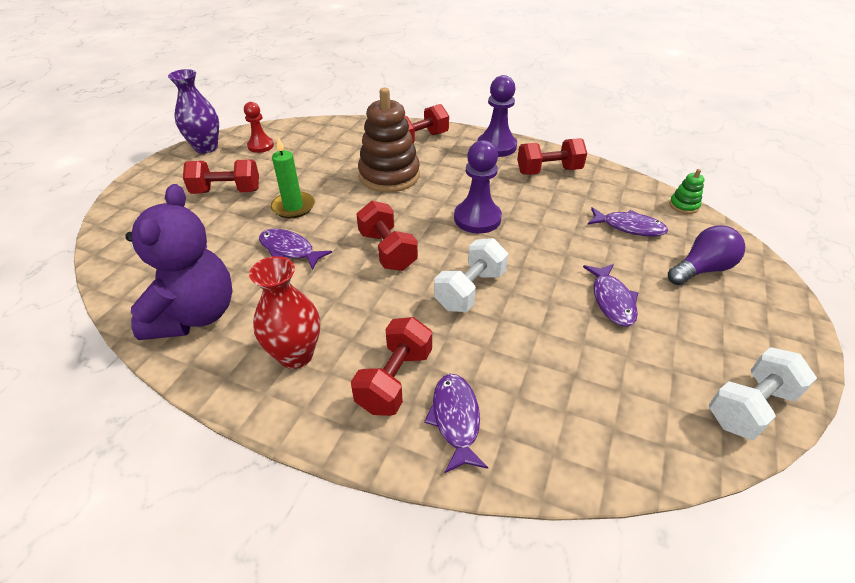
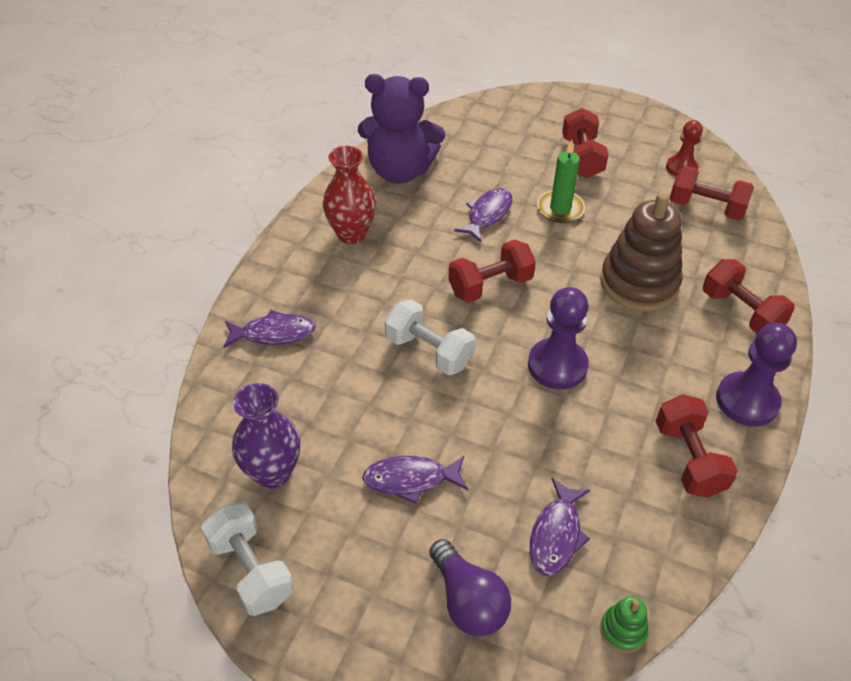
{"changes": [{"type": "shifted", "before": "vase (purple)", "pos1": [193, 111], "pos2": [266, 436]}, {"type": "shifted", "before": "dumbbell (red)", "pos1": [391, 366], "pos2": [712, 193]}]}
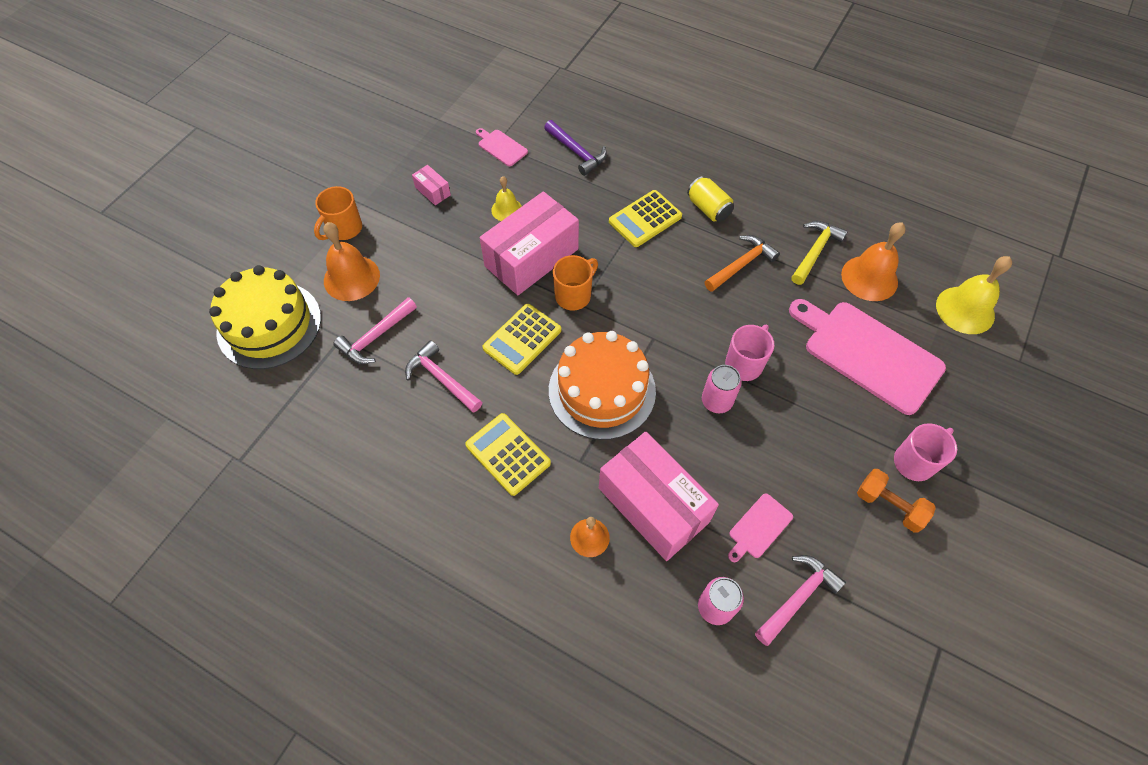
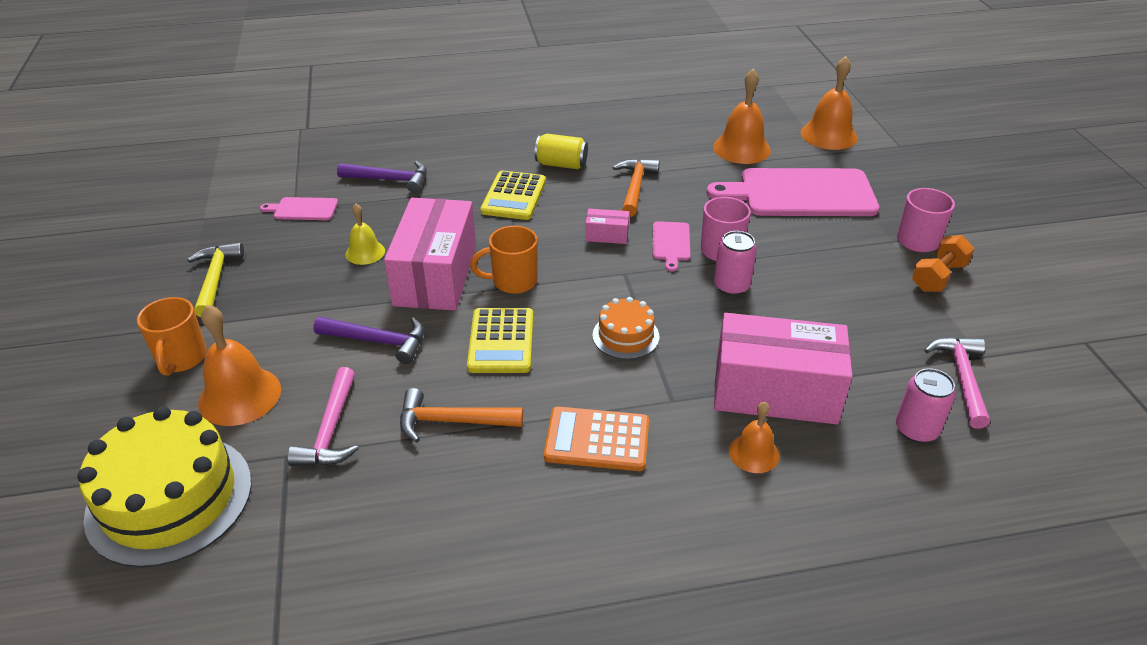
{"changes": [{"type": "repainted", "before": "hammer (pink)", "after": "hammer (orange)", "pos1": [443, 376], "pos2": [461, 415]}, {"type": "shifted", "before": "box (pink)", "pos1": [431, 185], "pos2": [607, 226]}, {"type": "repainted", "before": "calculator (yellow)", "after": "calculator (orange)", "pos1": [508, 454], "pos2": [596, 439]}, {"type": "scaled", "before": "cake (orange)", "pos1": [602, 385], "pos2": [625, 328], "scale": 0.51}, {"type": "rotated", "before": "mug (orange)", "pos1": [575, 282], "pos2": [504, 260], "turn": -105}, {"type": "shifted", "before": "cutting board (pink)", "pos1": [760, 527], "pos2": [671, 246]}, {"type": "shifted", "before": "hammer (yellow)", "pos1": [819, 253], "pos2": [215, 279]}, {"type": "rotated", "before": "dumbbell (orange)", "pos1": [896, 501], "pos2": [943, 263], "turn": -45}, {"type": "repainted", "before": "bell (yellow)", "after": "bell (orange)", "pos1": [974, 295], "pos2": [829, 103]}, {"type": "new", "after": "hammer (purple)", "pos2": [368, 340]}]}
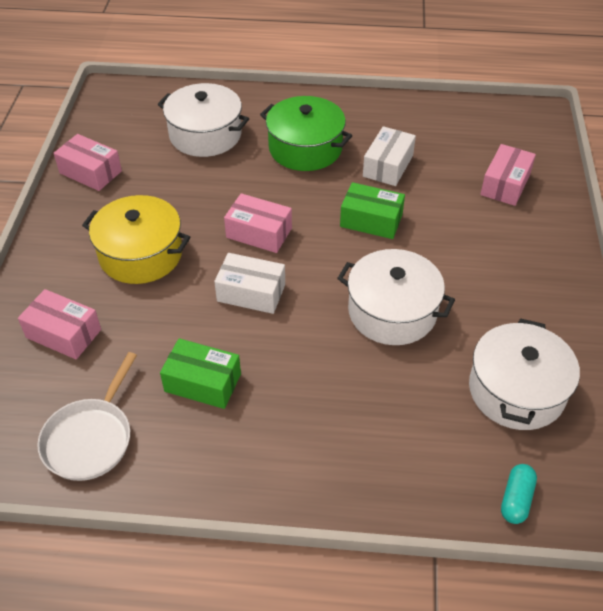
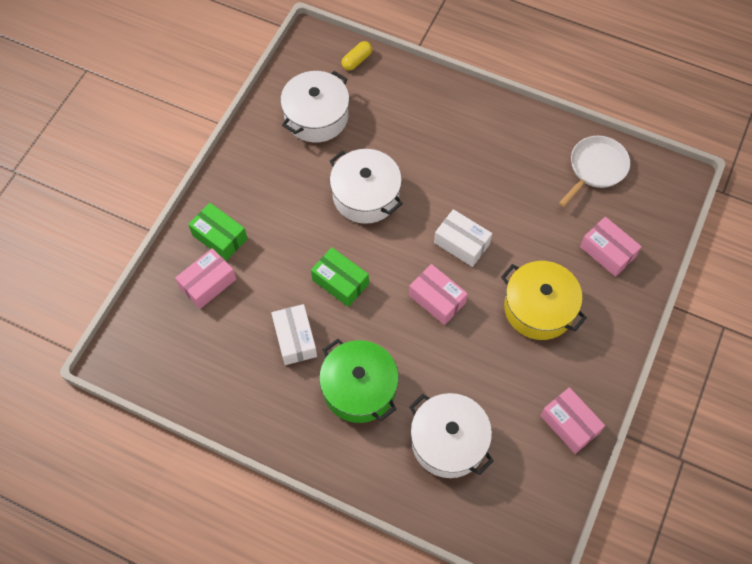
{"changes": [{"type": "shifted", "before": "box (green)", "pos1": [200, 373], "pos2": [217, 232]}, {"type": "rotated", "before": "box (white)", "pos1": [389, 156], "pos2": [294, 334], "turn": -60}, {"type": "repainted", "before": "capsule (turquoise)", "after": "capsule (yellow)", "pos1": [519, 494], "pos2": [357, 56]}]}
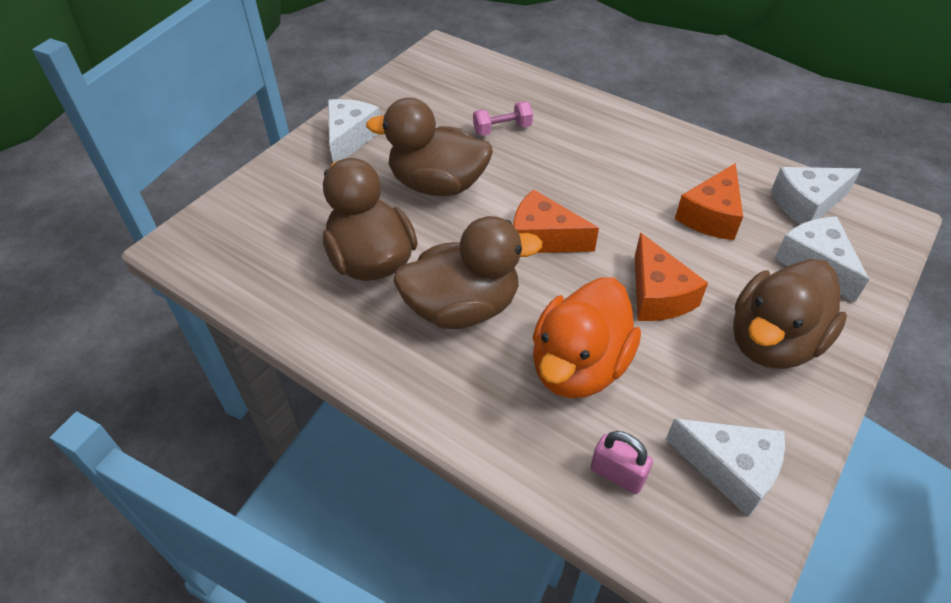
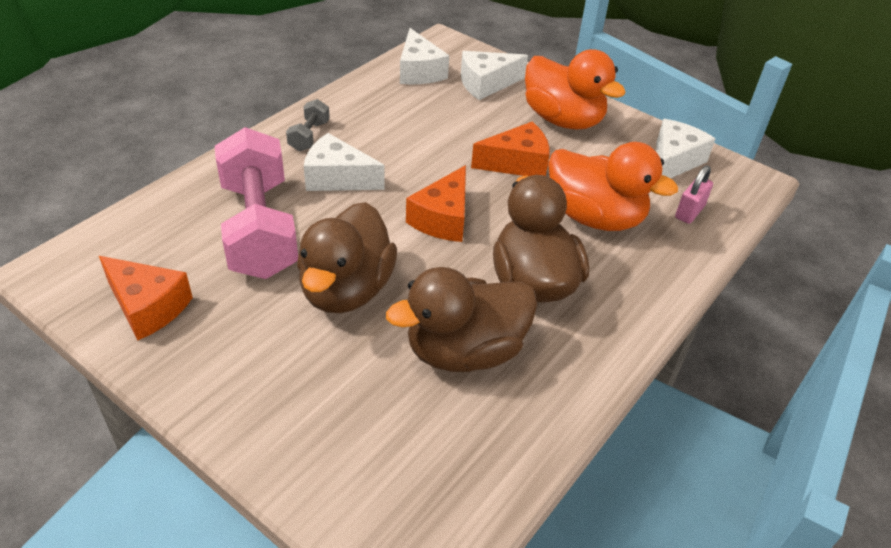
{"changes": [{"type": "shifted", "before": "cheese (white)", "pos1": [354, 131], "pos2": [344, 162]}, {"type": "scaled", "before": "dumbbell (pink)", "pos1": [503, 118], "pos2": [256, 203], "scale": 2.34}, {"type": "shifted", "before": "cheese (orange)", "pos1": [709, 201], "pos2": [146, 298]}, {"type": "repainted", "before": "duck (brown)", "after": "duck (orange)", "pos1": [790, 314], "pos2": [575, 89]}, {"type": "new", "after": "dumbbell (grey)", "pos2": [308, 125]}]}
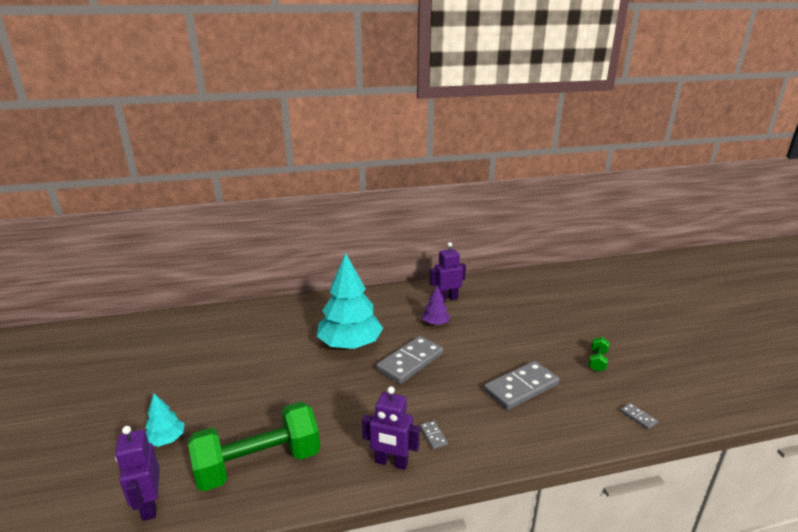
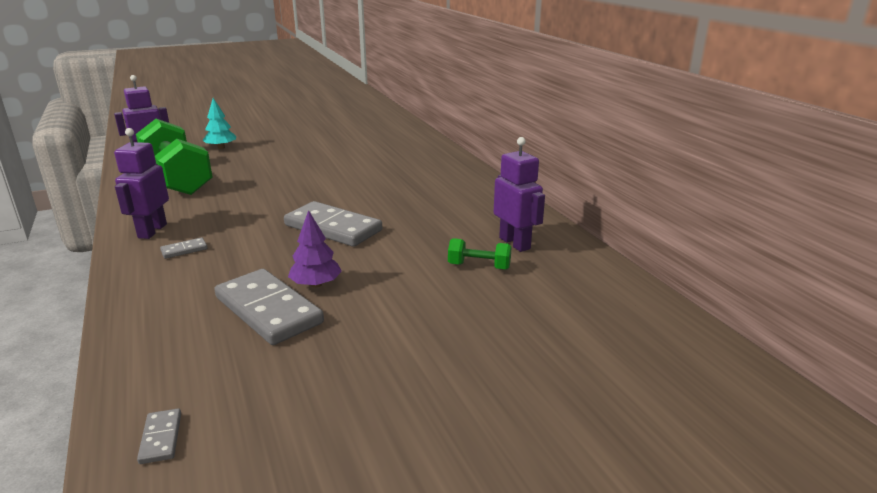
{"changes": [{"type": "gone", "before": "tree (turquoise)", "pos1": [350, 301]}, {"type": "shifted", "before": "tree (purple)", "pos1": [436, 305], "pos2": [315, 249]}, {"type": "shifted", "before": "dumbbell (green)", "pos1": [599, 354], "pos2": [480, 254]}, {"type": "rotated", "before": "domino (grey)", "pos1": [639, 416], "pos2": [159, 436], "turn": -60}]}
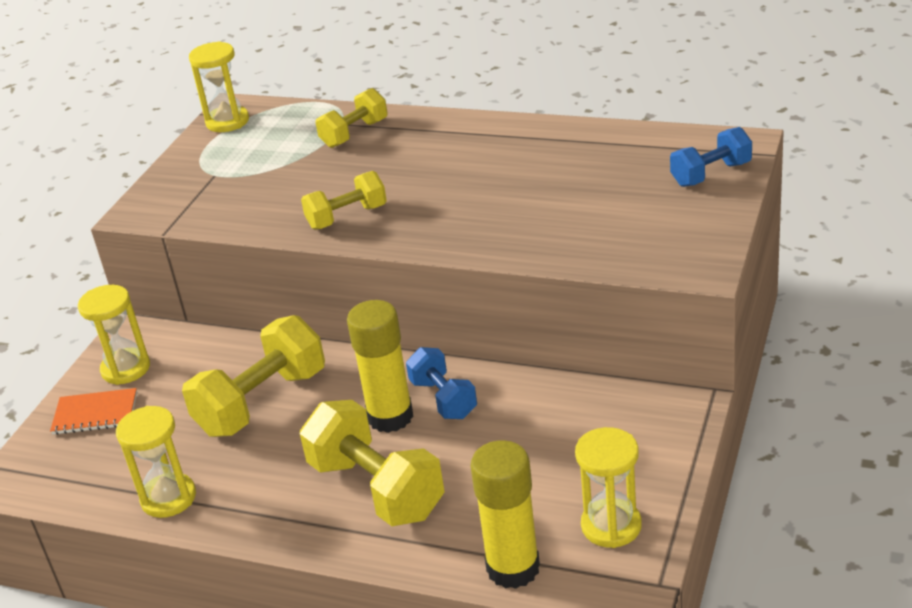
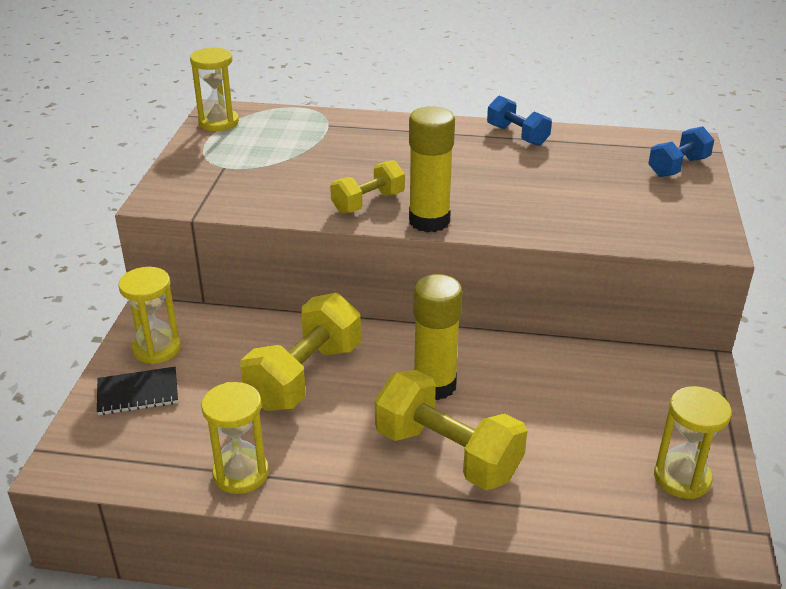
{"changes": [{"type": "repainted", "before": "notebook (orange)", "after": "notebook (black)", "pos1": [93, 411], "pos2": [137, 391]}, {"type": "gone", "before": "dumbbell (yellow)", "pos1": [351, 118]}, {"type": "shifted", "before": "dumbbell (blue)", "pos1": [441, 383], "pos2": [519, 120]}, {"type": "shifted", "before": "glue stick (yellow)", "pos1": [505, 514], "pos2": [432, 169]}]}
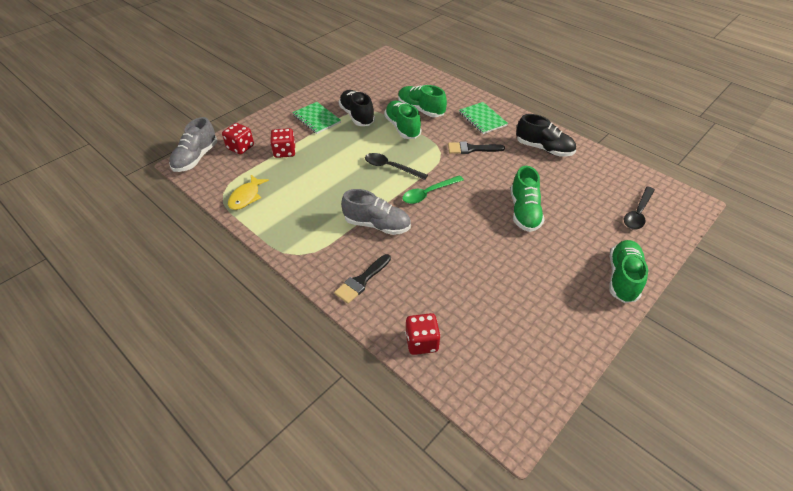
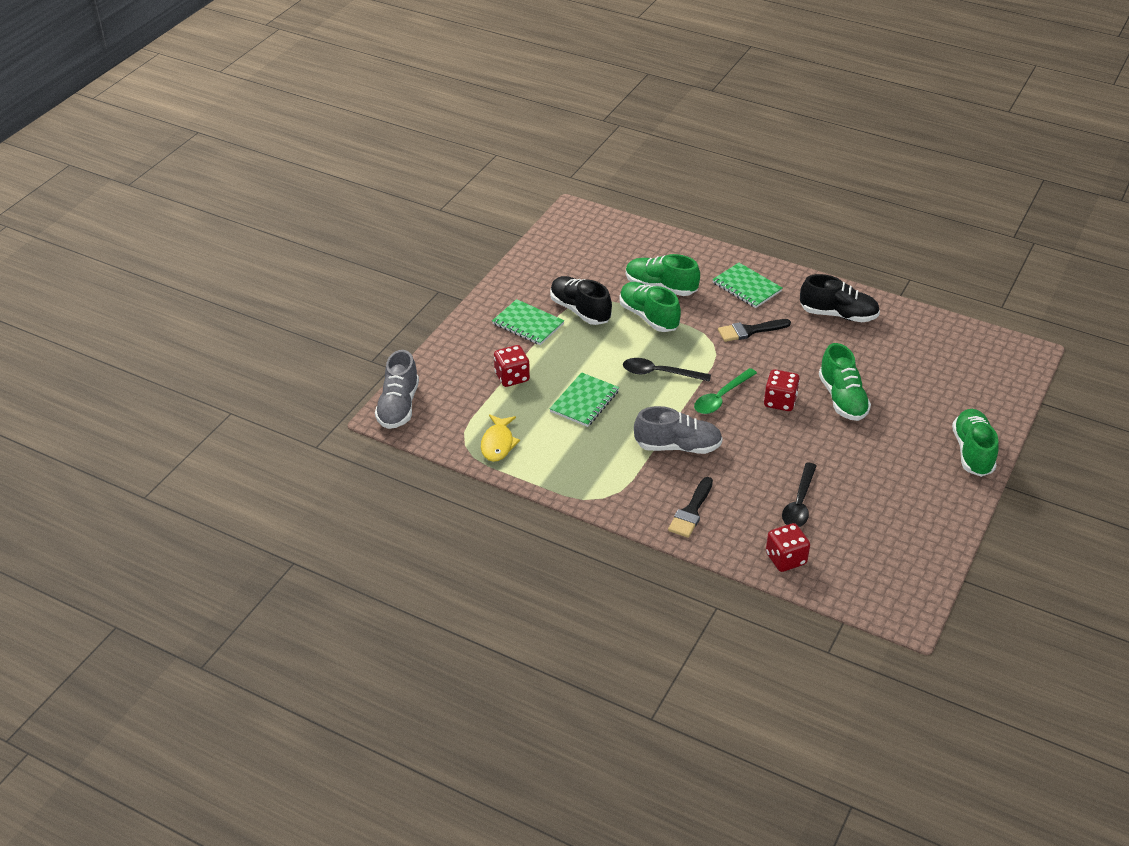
{"changes": [{"type": "shifted", "before": "dice (red)", "pos1": [238, 138], "pos2": [782, 390]}, {"type": "shifted", "before": "spoon (black)", "pos1": [639, 207], "pos2": [799, 494]}, {"type": "new", "after": "notebook (green)", "pos2": [584, 399]}]}
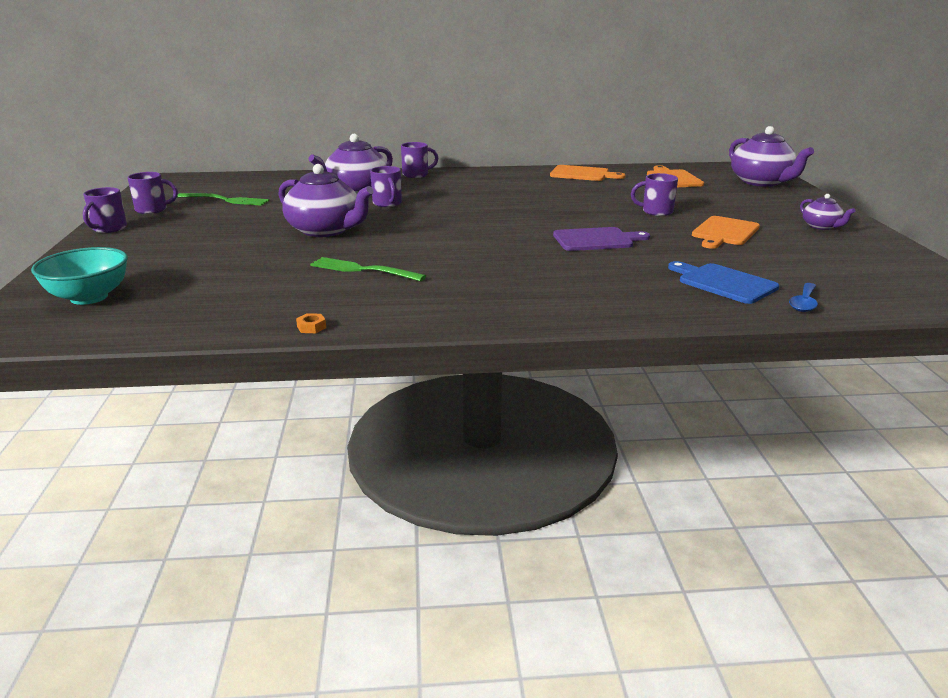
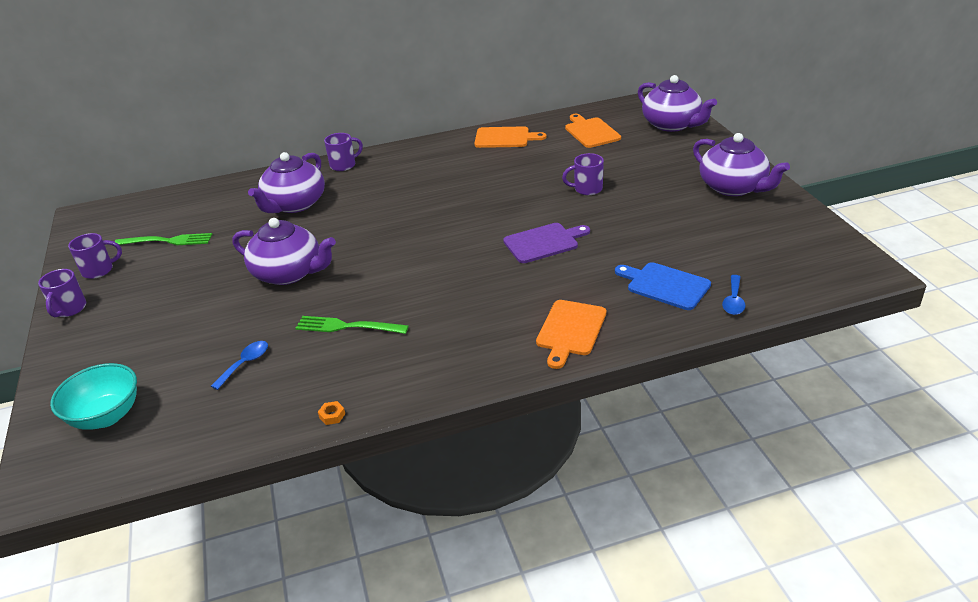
{"changes": [{"type": "gone", "before": "mug (purple)", "pos1": [386, 186]}, {"type": "shifted", "before": "cutting board (orange)", "pos1": [726, 232], "pos2": [571, 334]}, {"type": "scaled", "before": "teapot (purple)", "pos1": [828, 212], "pos2": [741, 164], "scale": 1.96}, {"type": "new", "after": "spoon (blue)", "pos2": [239, 365]}]}
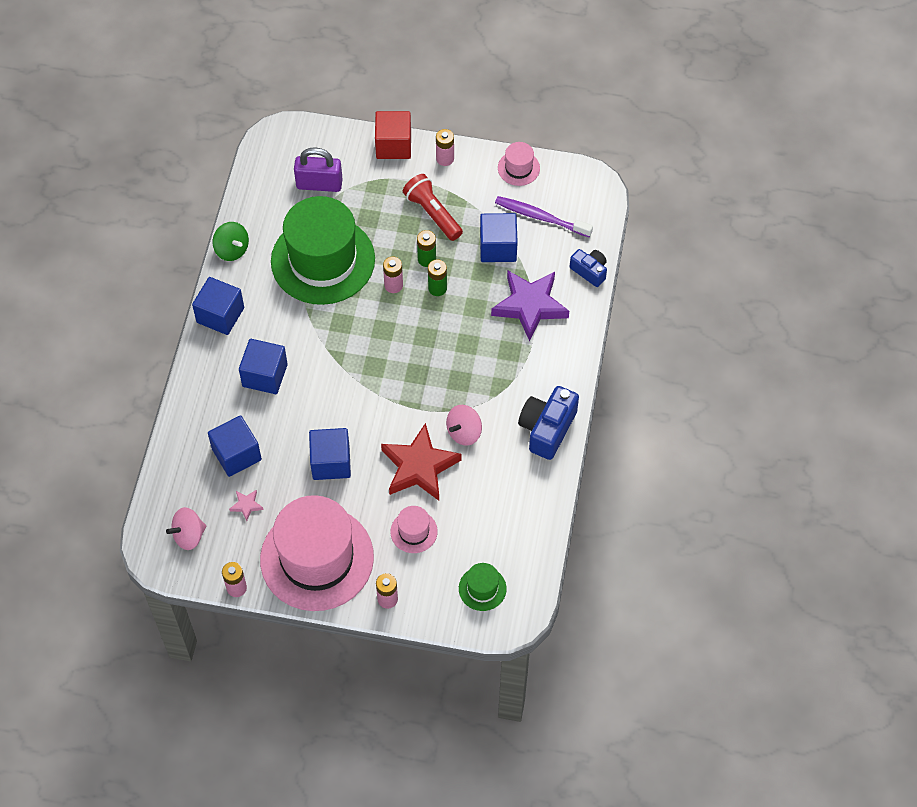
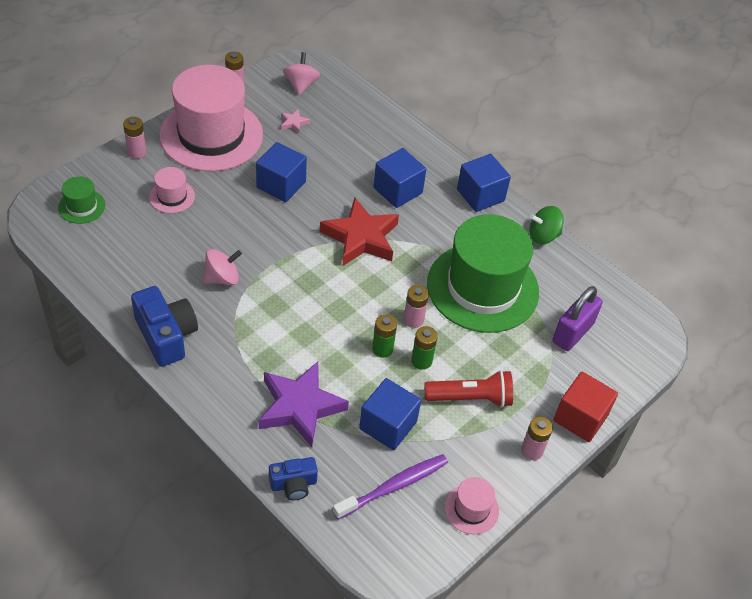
{"changes": [{"type": "gone", "before": "cube (blue)", "pos1": [235, 446]}, {"type": "shifted", "before": "star (red)", "pos1": [421, 462], "pos2": [359, 232]}, {"type": "rotated", "before": "spinning top (pink)", "pos1": [464, 425], "pos2": [222, 267], "turn": 75}]}
